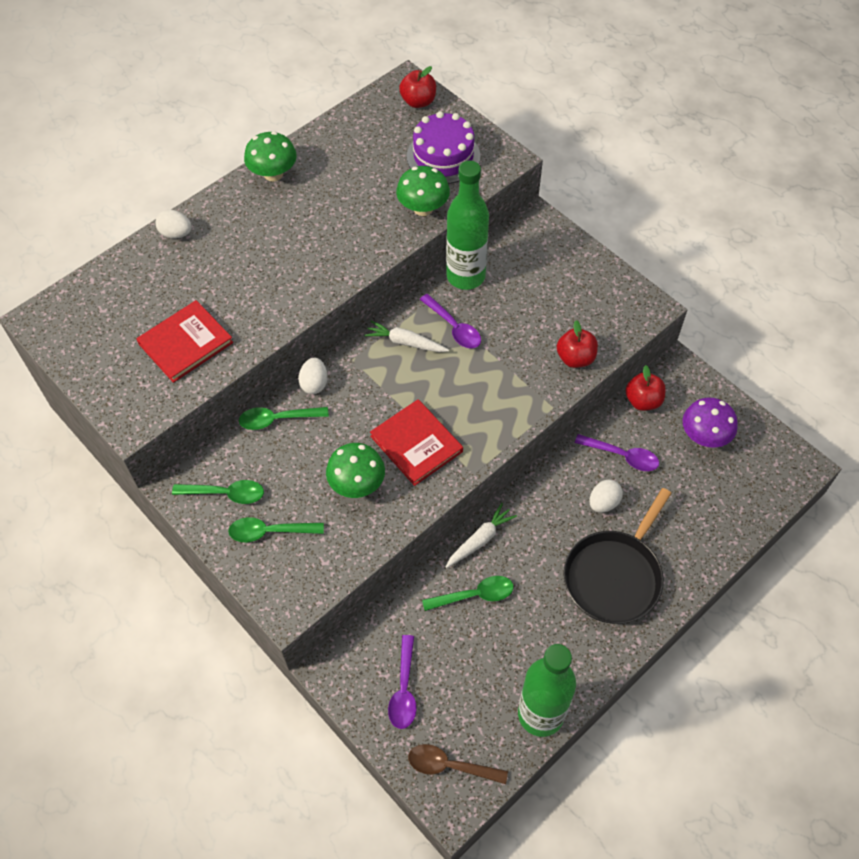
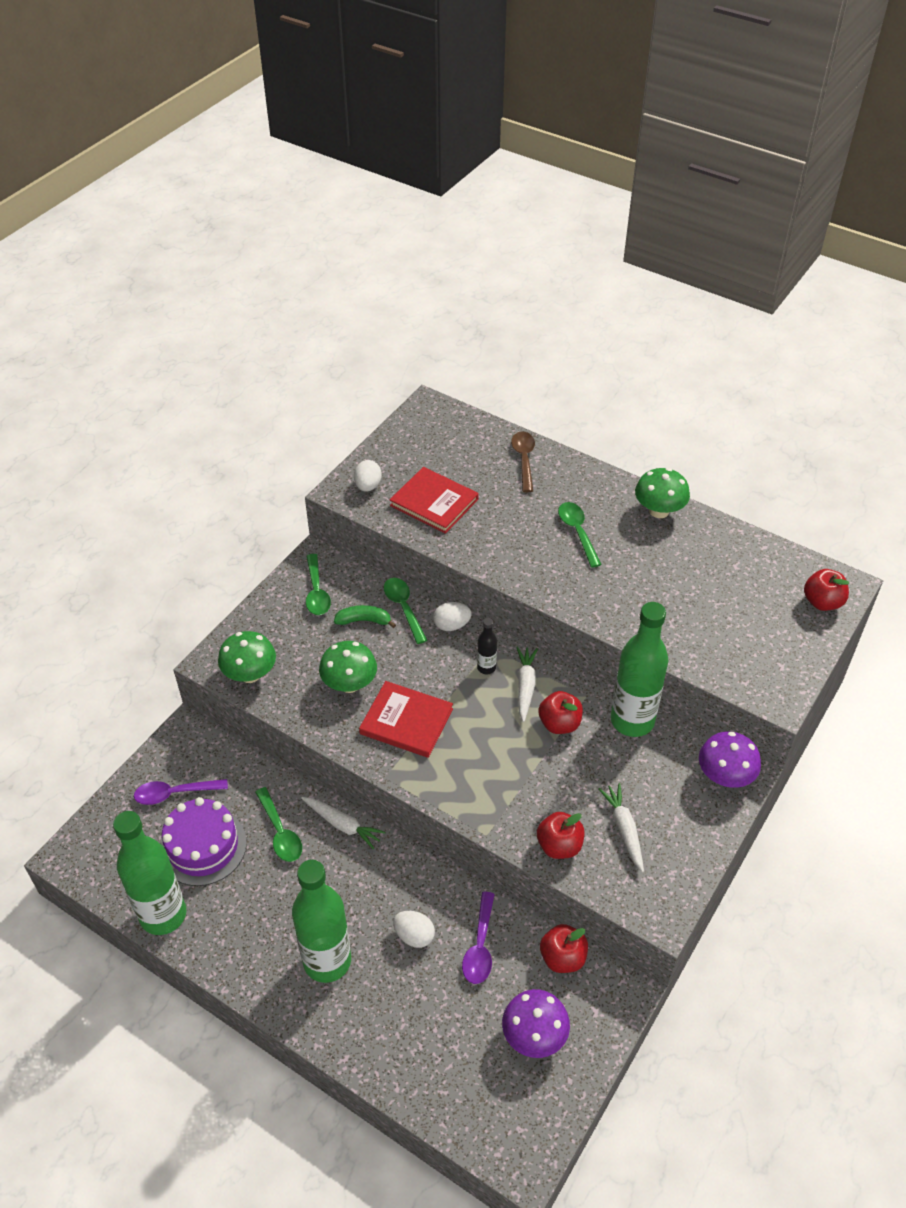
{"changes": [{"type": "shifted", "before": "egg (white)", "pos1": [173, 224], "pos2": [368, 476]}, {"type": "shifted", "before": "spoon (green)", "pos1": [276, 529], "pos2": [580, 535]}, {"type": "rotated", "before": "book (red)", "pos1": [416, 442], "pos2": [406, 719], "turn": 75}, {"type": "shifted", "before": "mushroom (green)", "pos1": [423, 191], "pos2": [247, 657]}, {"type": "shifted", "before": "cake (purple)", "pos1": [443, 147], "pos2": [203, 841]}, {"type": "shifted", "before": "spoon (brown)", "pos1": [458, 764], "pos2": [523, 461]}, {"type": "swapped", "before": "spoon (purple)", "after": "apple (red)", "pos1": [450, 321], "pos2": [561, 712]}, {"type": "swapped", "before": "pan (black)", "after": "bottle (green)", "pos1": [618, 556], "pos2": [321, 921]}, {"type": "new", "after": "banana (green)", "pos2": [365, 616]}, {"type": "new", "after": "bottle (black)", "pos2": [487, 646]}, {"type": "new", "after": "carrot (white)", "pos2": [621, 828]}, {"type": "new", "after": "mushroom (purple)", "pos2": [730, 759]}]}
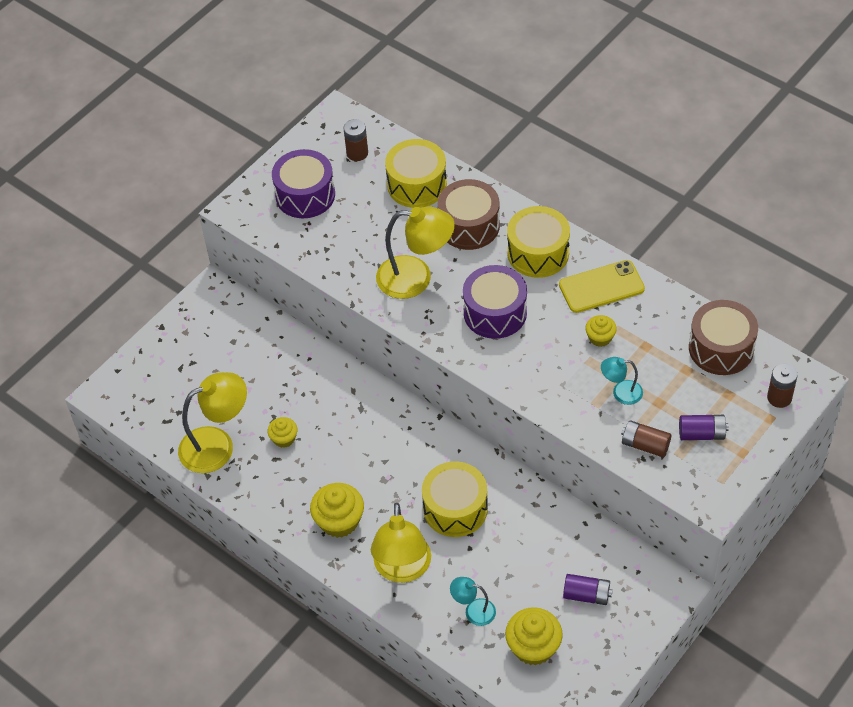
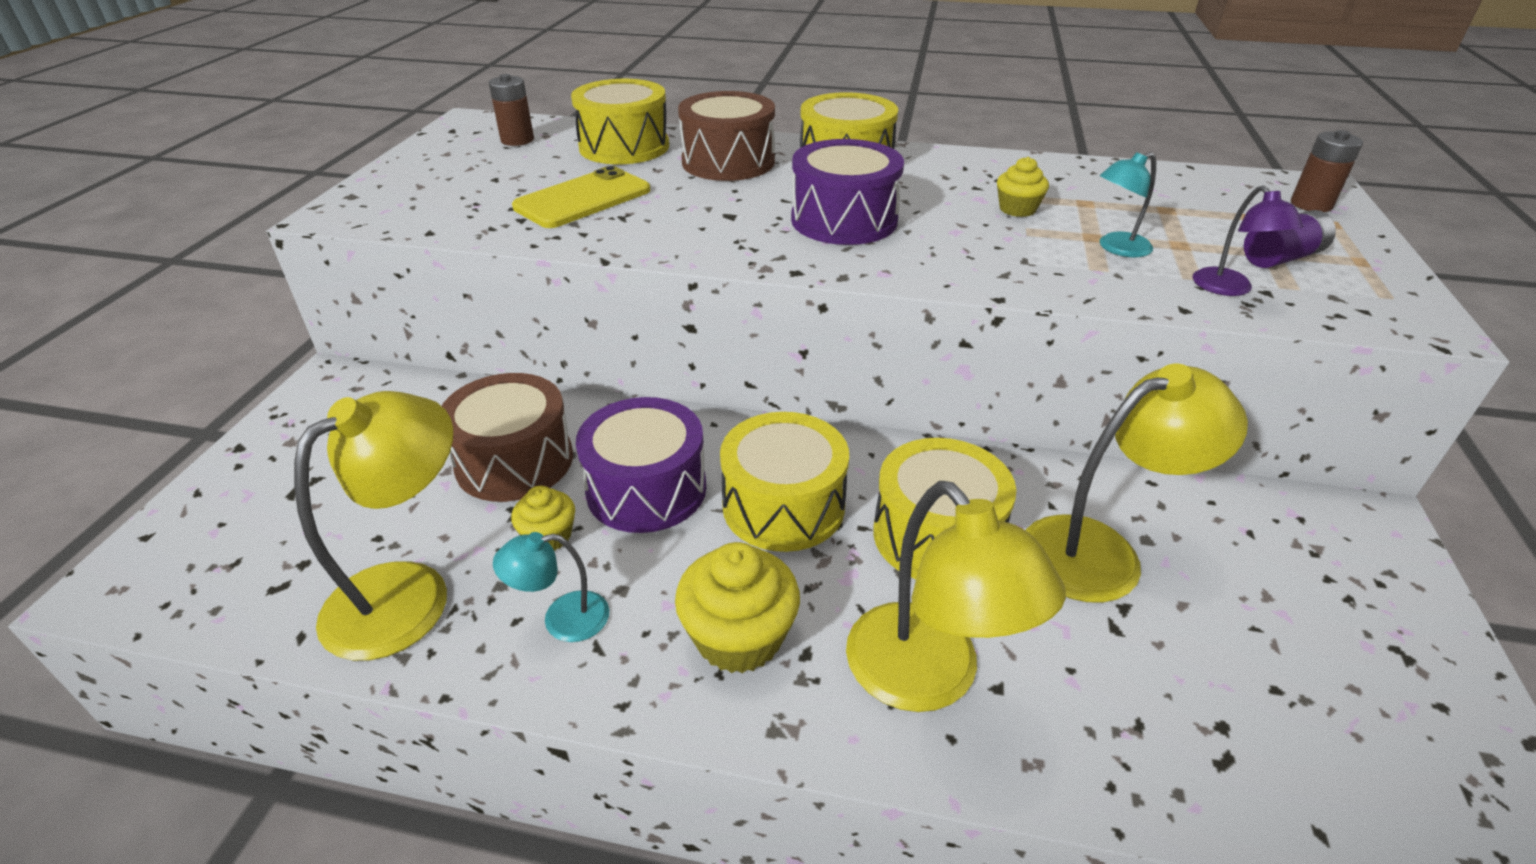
{"changes": [{"type": "shifted", "before": "drum (purple)", "pos1": [303, 183], "pos2": [641, 465]}, {"type": "shifted", "before": "lamp (yellow)", "pos1": [415, 252], "pos2": [1136, 483]}, {"type": "shifted", "before": "lamp (turquoise)", "pos1": [473, 601], "pos2": [551, 587]}, {"type": "gone", "before": "cupcake (yellow)", "pos1": [534, 636]}, {"type": "shifted", "before": "phone (yellow)", "pos1": [602, 286], "pos2": [581, 197]}, {"type": "gone", "before": "battery (purple)", "pos1": [588, 589]}, {"type": "swapped", "before": "battery (brown)", "after": "lamp (purple)", "pos1": [646, 438], "pos2": [1248, 241]}, {"type": "shifted", "before": "drum (brown)", "pos1": [723, 337], "pos2": [507, 437]}, {"type": "new", "after": "drum (yellow)", "pos2": [784, 482]}]}
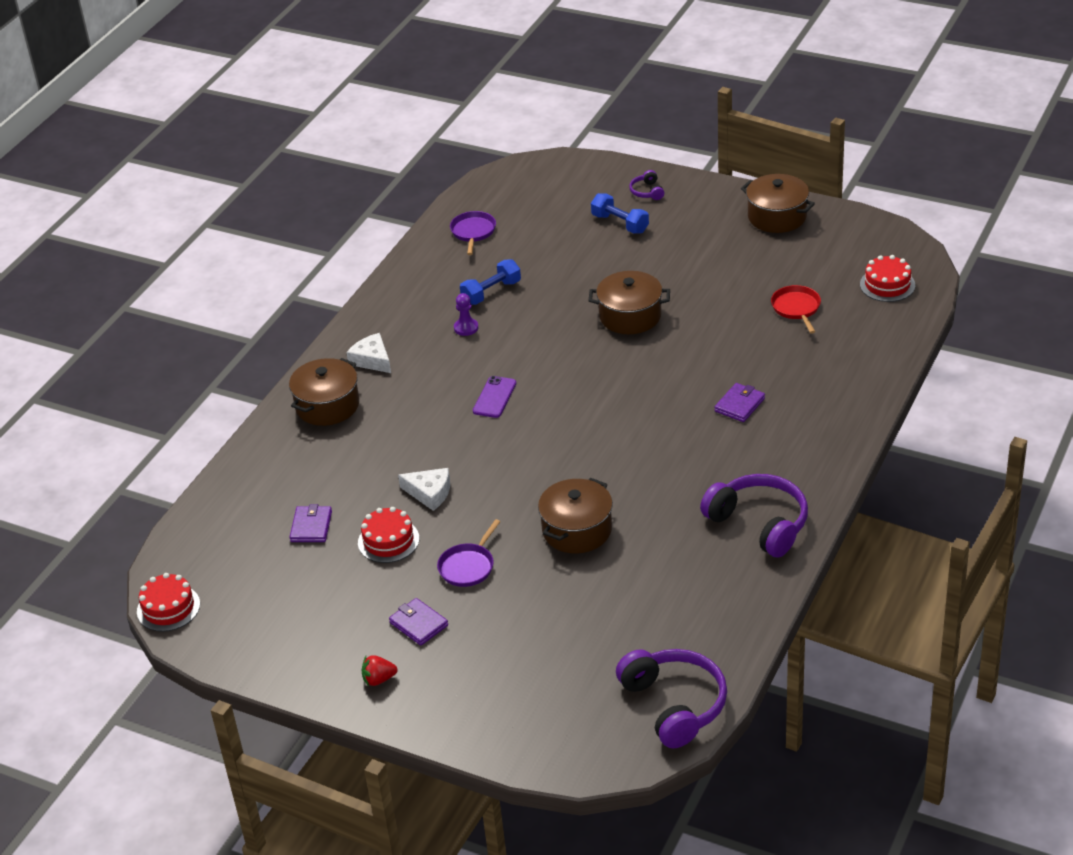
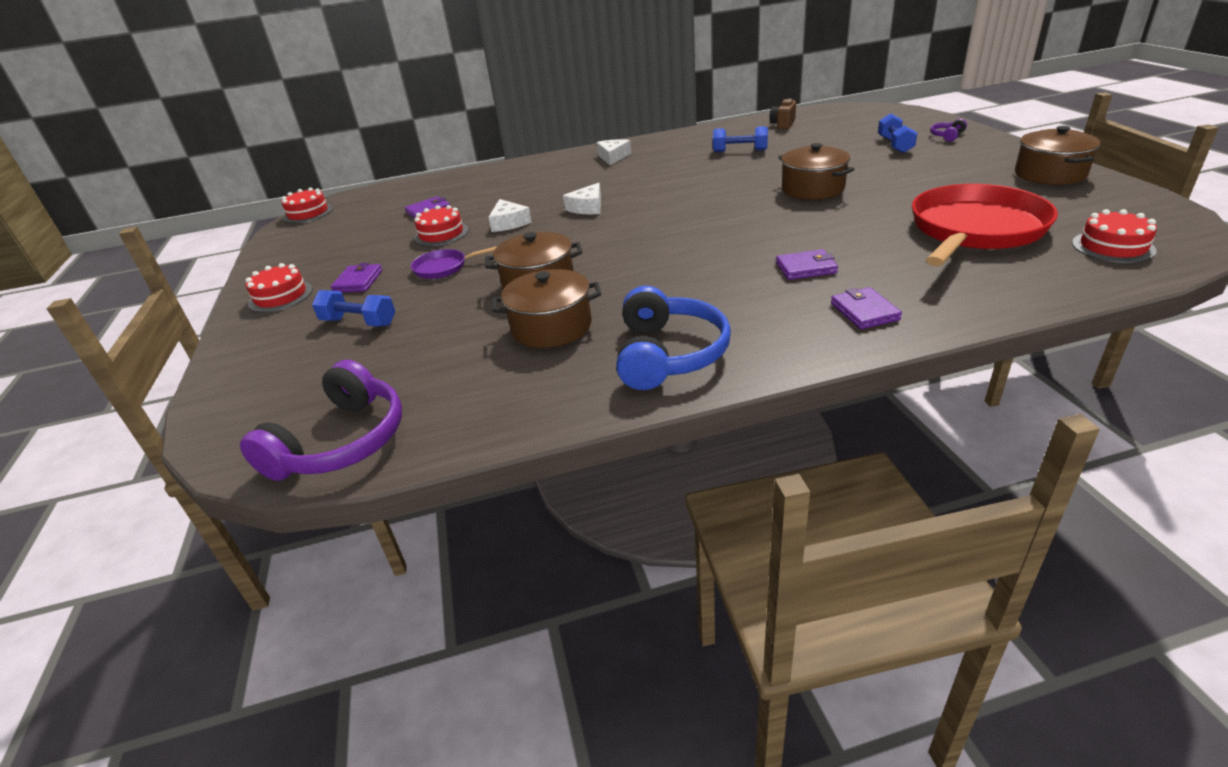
{"changes": [{"type": "shifted", "before": "pot (brown)", "pos1": [324, 392], "pos2": [546, 308]}, {"type": "swapped", "before": "strawberry (red)", "after": "cake (red)", "pos1": [379, 670], "pos2": [279, 288]}, {"type": "swapped", "before": "pan (purple)", "after": "camera (brown)", "pos1": [473, 233], "pos2": [782, 114]}, {"type": "gone", "before": "pawn (purple)", "pos1": [466, 314]}, {"type": "gone", "before": "phone (purple)", "pos1": [494, 397]}, {"type": "repainted", "before": "headphones (purple)", "after": "headphones (blue)", "pos1": [754, 515], "pos2": [673, 338]}, {"type": "scaled", "before": "pan (red)", "pos1": [796, 309], "pos2": [985, 225], "scale": 2.24}, {"type": "new", "after": "dumbbell (blue)", "pos2": [353, 308]}, {"type": "new", "after": "cheese (white)", "pos2": [582, 198]}, {"type": "new", "after": "wallet (purple)", "pos2": [866, 308]}]}
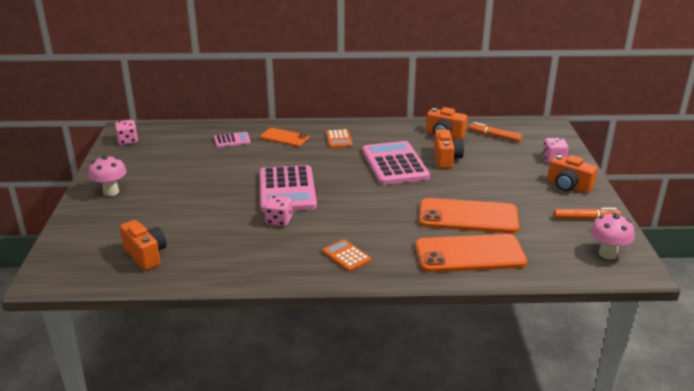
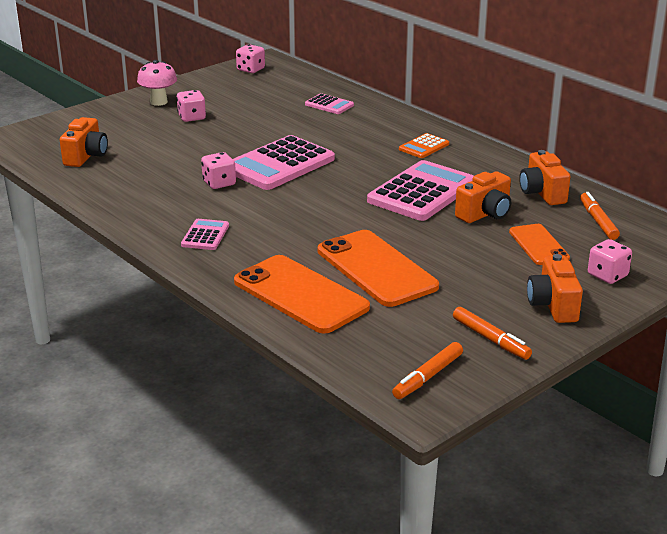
{"changes": [{"type": "shifted", "before": "phone (orange)", "pos1": [284, 137], "pos2": [539, 244]}, {"type": "repainted", "before": "calculator (orange)", "after": "calculator (pink)", "pos1": [346, 255], "pos2": [205, 234]}, {"type": "swapped", "before": "mushroom (pink)", "after": "marker (orange)", "pos1": [613, 236], "pos2": [427, 370]}, {"type": "new", "after": "dice (pink)", "pos2": [191, 106]}]}
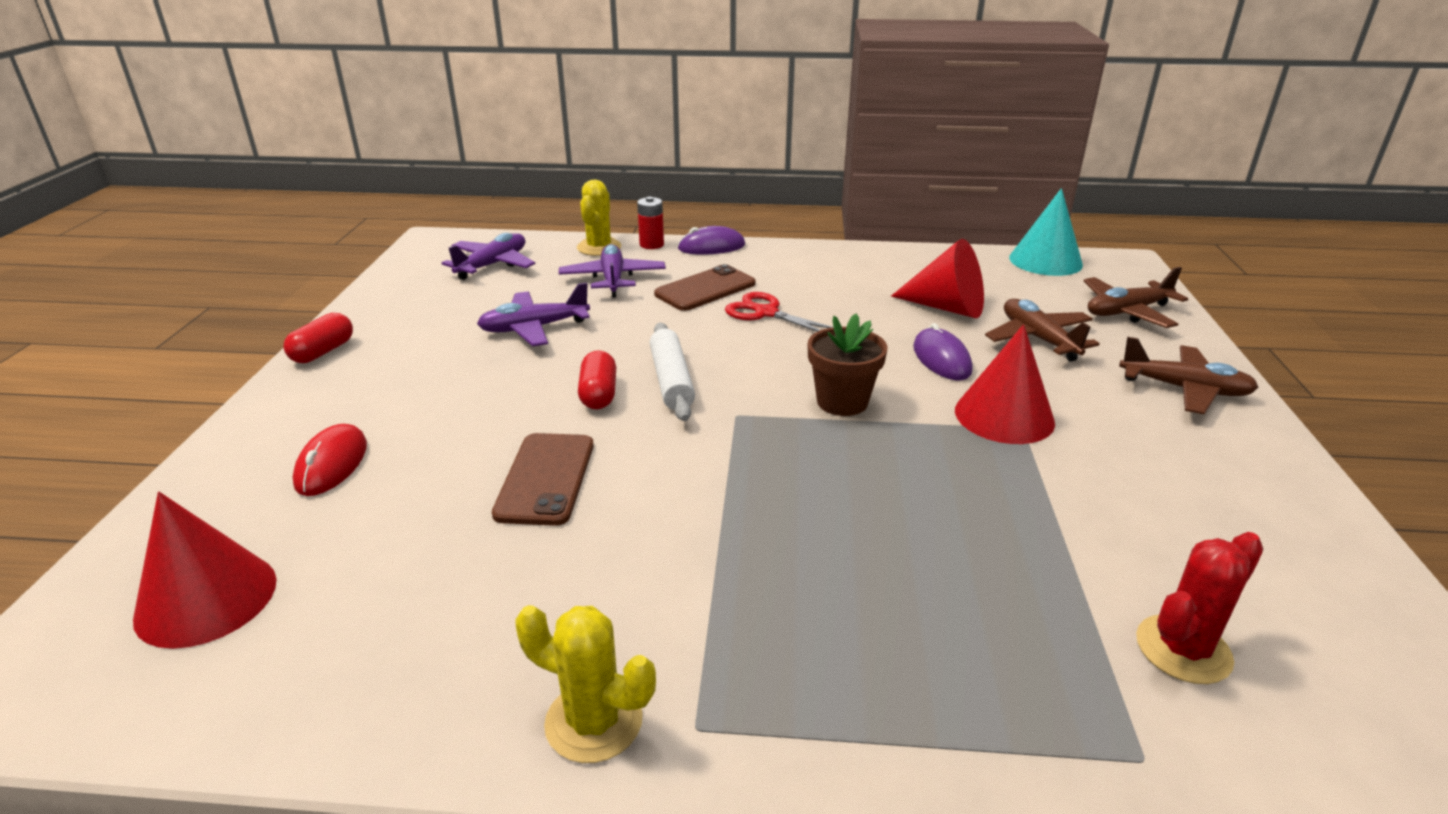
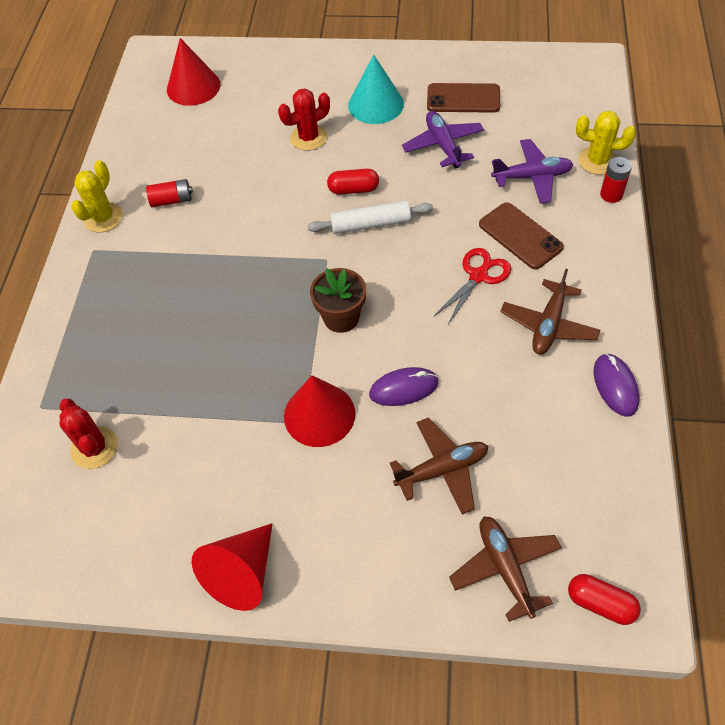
{"changes": [{"type": "shifted", "before": "capsule (red)", "pos1": [318, 338], "pos2": [604, 599]}, {"type": "gone", "before": "mouse (red)", "pos1": [330, 460]}, {"type": "gone", "before": "plane (purple)", "pos1": [488, 256]}, {"type": "shifted", "before": "phone (brown)", "pos1": [543, 479], "pos2": [463, 98]}, {"type": "shifted", "before": "mouse (purple)", "pos1": [711, 240], "pos2": [616, 384]}, {"type": "shifted", "before": "cone (red)", "pos1": [937, 278], "pos2": [232, 567]}, {"type": "shifted", "before": "cone (turquoise)", "pos1": [1046, 232], "pos2": [376, 89]}, {"type": "shifted", "before": "plane (brown)", "pos1": [1189, 375], "pos2": [550, 312]}, {"type": "new", "after": "battery (red)", "pos2": [169, 193]}, {"type": "new", "after": "cactus (red)", "pos2": [304, 119]}]}
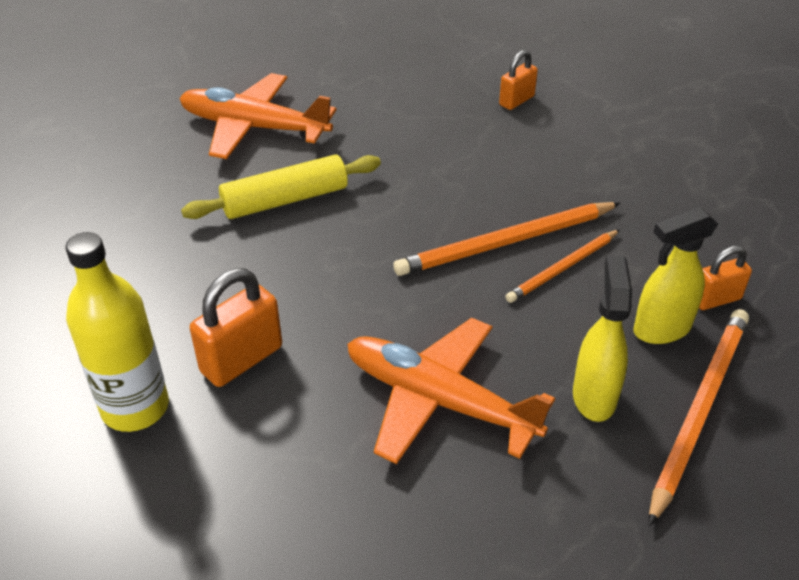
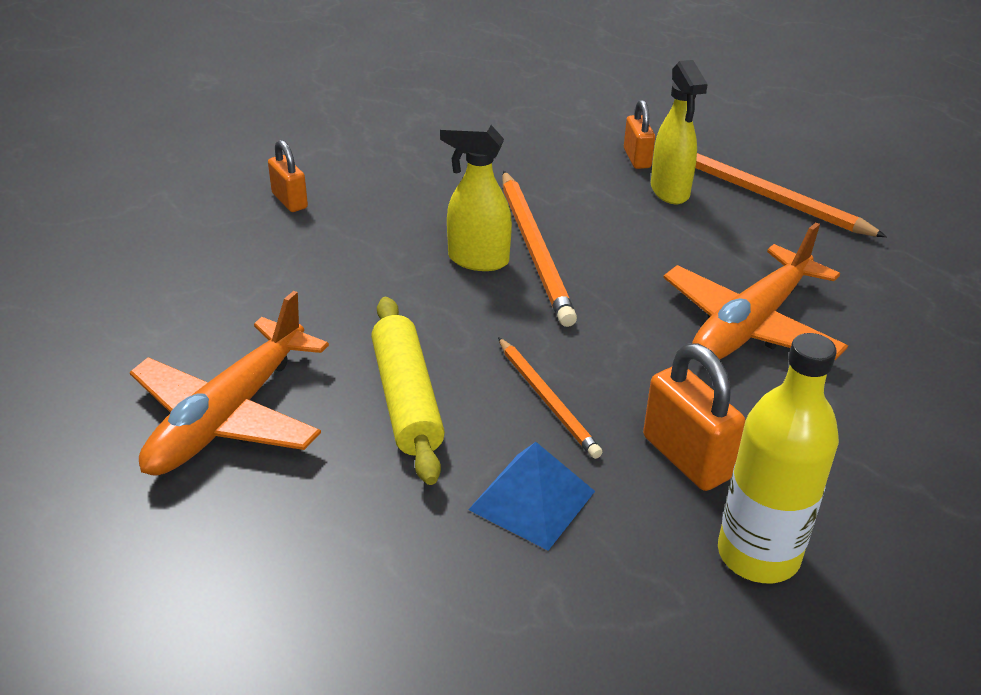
{"changes": [{"type": "shifted", "before": "pencil (orange)", "pos1": [562, 266], "pos2": [550, 398]}, {"type": "shifted", "before": "spray bottle (yellow)", "pos1": [602, 338], "pos2": [476, 197]}, {"type": "new", "after": "pyramid (blue)", "pos2": [531, 496]}]}
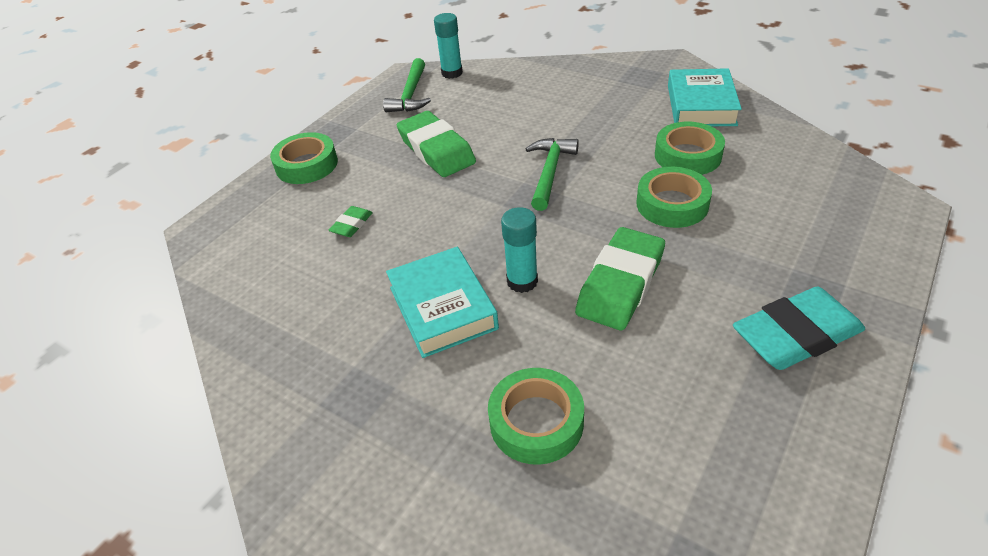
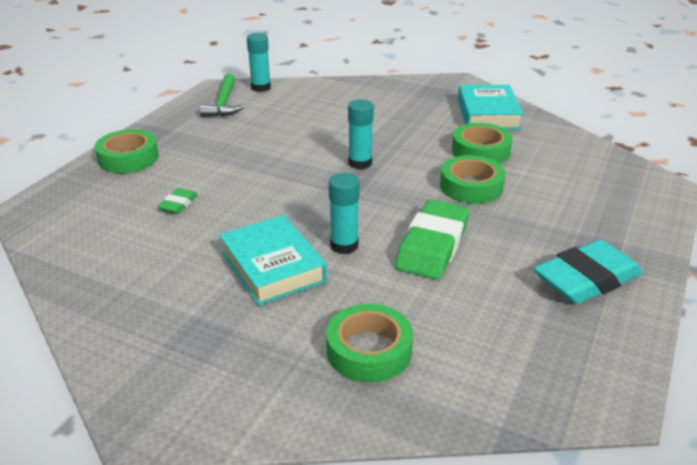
{"changes": [{"type": "gone", "before": "eraser (green)", "pos1": [436, 144]}, {"type": "swapped", "before": "hammer (green)", "after": "glue stick (turquoise)", "pos1": [552, 174], "pos2": [361, 134]}]}
